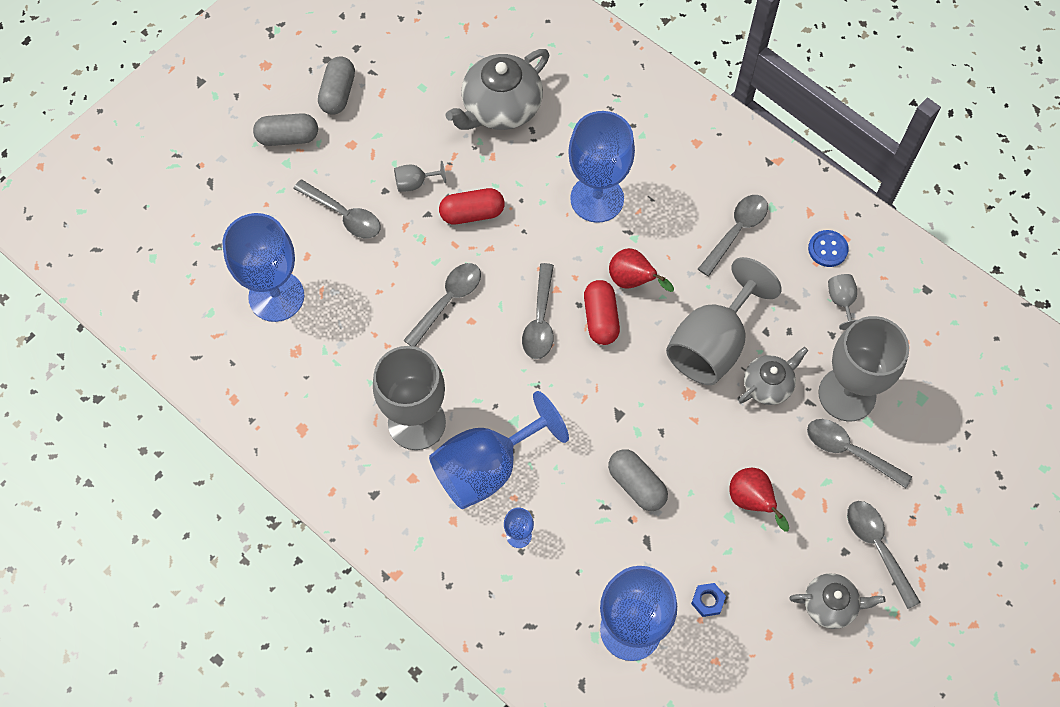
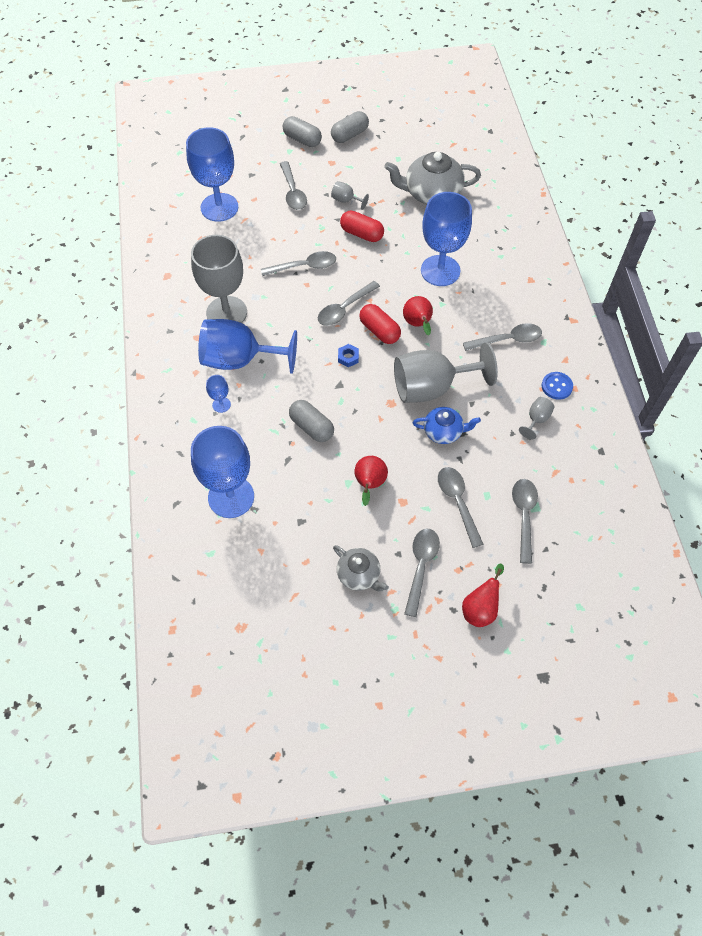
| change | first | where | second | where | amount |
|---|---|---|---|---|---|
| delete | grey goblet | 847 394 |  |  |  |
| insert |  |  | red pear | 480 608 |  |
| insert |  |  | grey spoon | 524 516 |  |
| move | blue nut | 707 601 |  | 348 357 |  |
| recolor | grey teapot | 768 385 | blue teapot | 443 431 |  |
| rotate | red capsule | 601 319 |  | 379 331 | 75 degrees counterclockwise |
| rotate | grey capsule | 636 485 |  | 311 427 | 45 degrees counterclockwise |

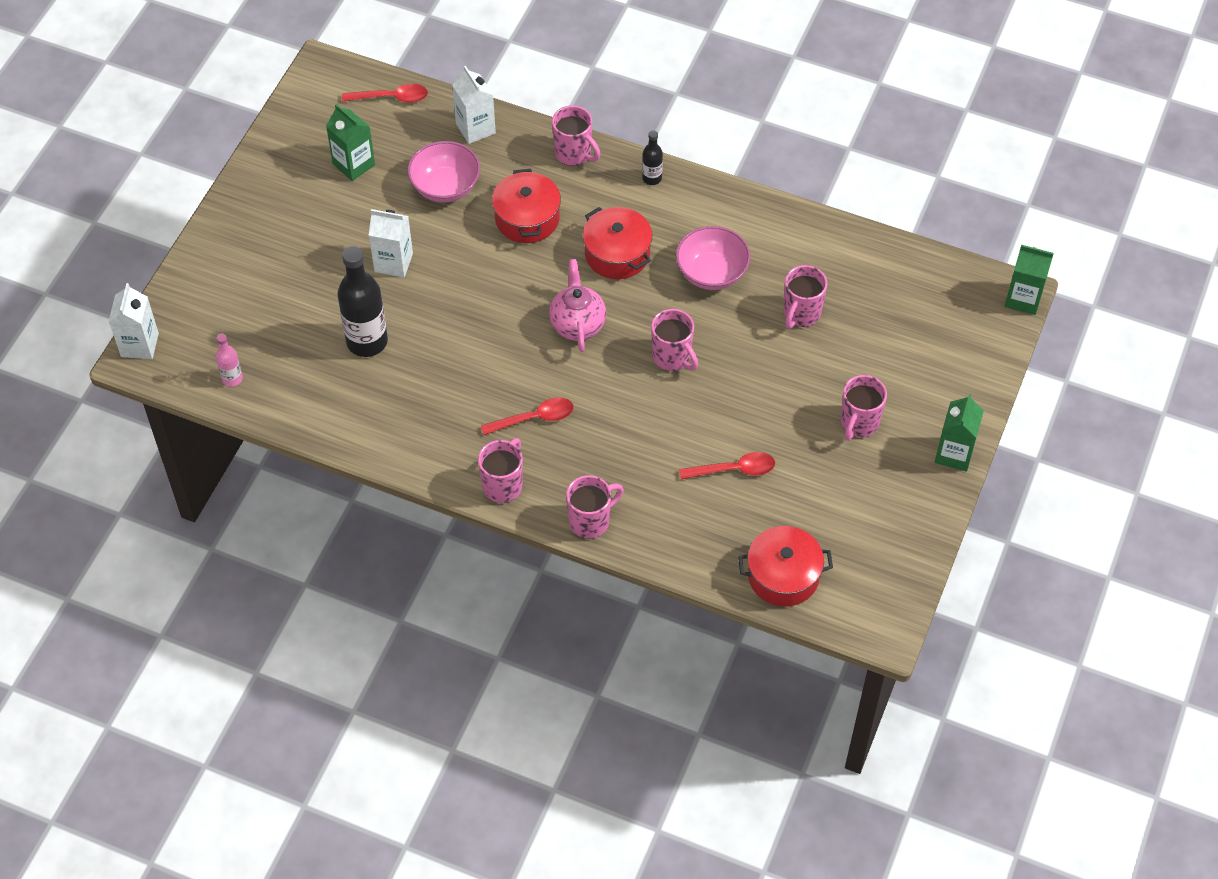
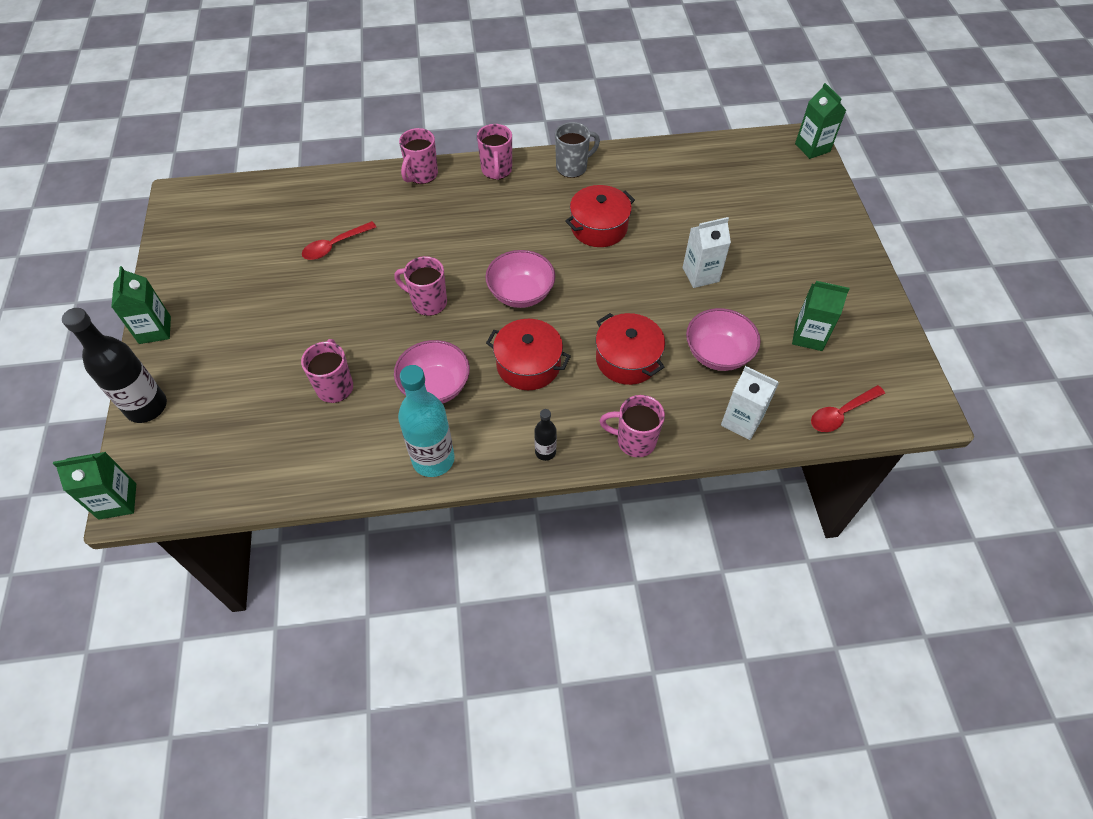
| change | first | where | second | where | amount |
|---|---|---|---|---|---|
| delete | pink bottle | 232 379 |  |  |  |
| delete | red spoon | 534 418 |  |  |  |
| delete | pink mug | 858 423 |  |  |  |
| insert |  |  | turquoise bottle | 433 459 |  |
| insert |  |  | grey mug | 572 167 |  |
| move | black bottle | 367 341 |  | 147 407 |  |
| move | red pot | 783 576 |  | 599 227 |  |
| replace | pink teapot | 577 324 | pink bowl | 521 293 |  |
| recolor | white carton | 139 345 | green carton | 812 147 |  |

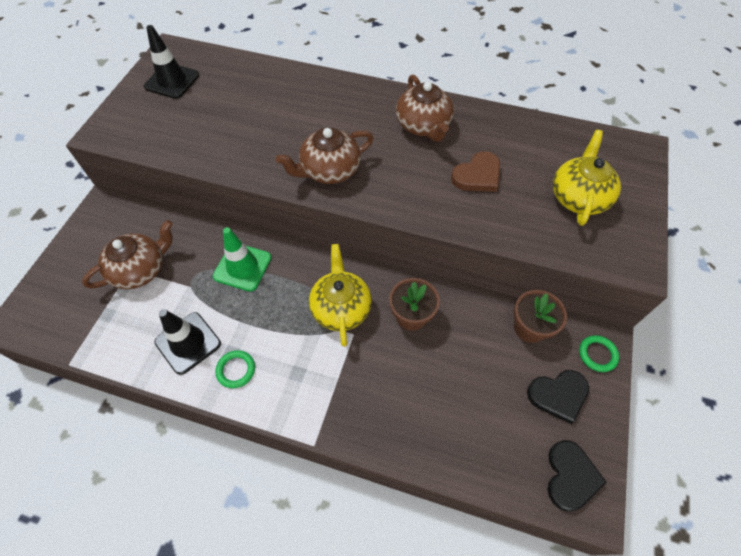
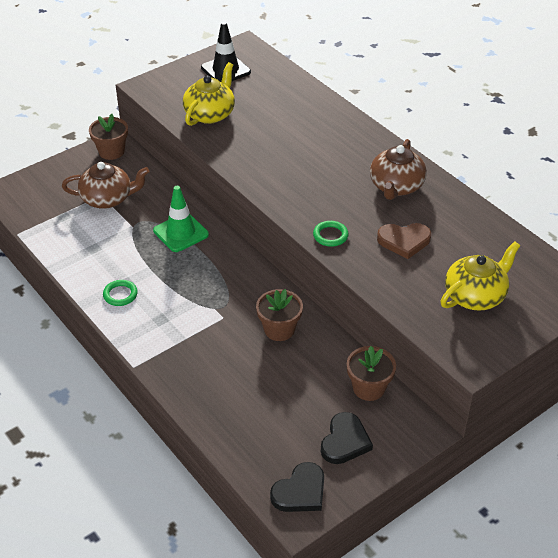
| change | first | where | second | where | amount |
|---|---|---|---|---|---|
| delete | black traffic cone | 188 343 |  |  |  |
| delete | brown teapot | 329 170 |  |  |  |
| insert |  |  | brown flower pot | 111 151 |  |
| move | yellow teapot | 341 308 |  | 210 114 |  |
| move | green ring | 597 354 |  | 330 235 |  |
| rotate | black heart | 558 395 |  | 345 441 | 90 degrees counterclockwise |

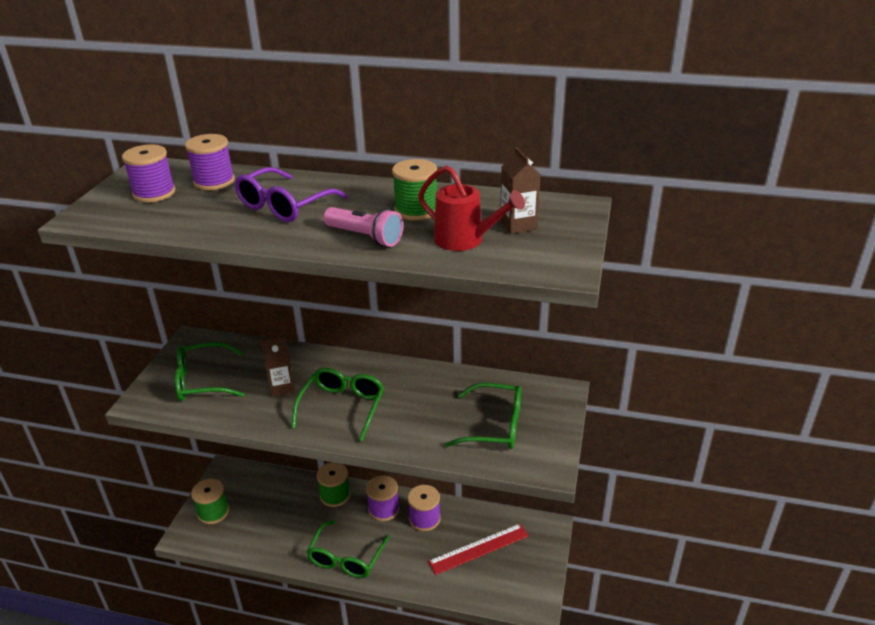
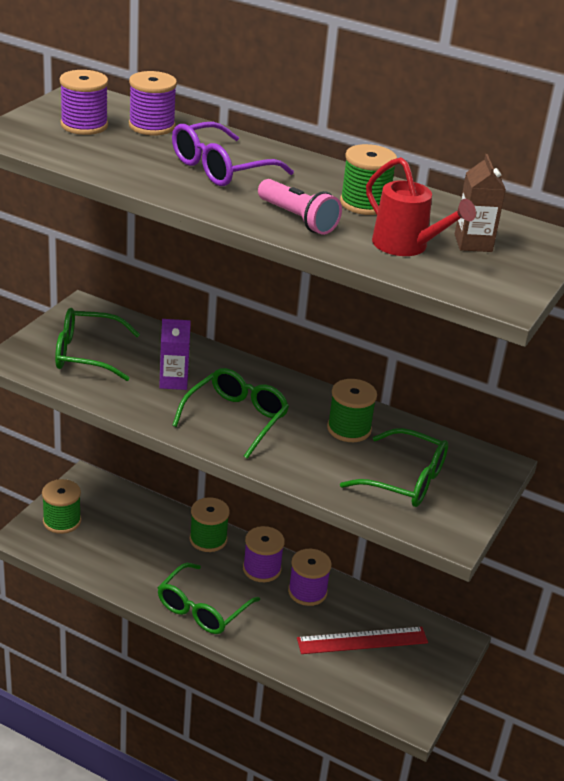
| change | first | where | second | where | amount |
|---|---|---|---|---|---|
| insert |  |  | green spool | 349 429 |  |
| recolor | brown carton | 282 387 | purple carton | 173 381 |  |

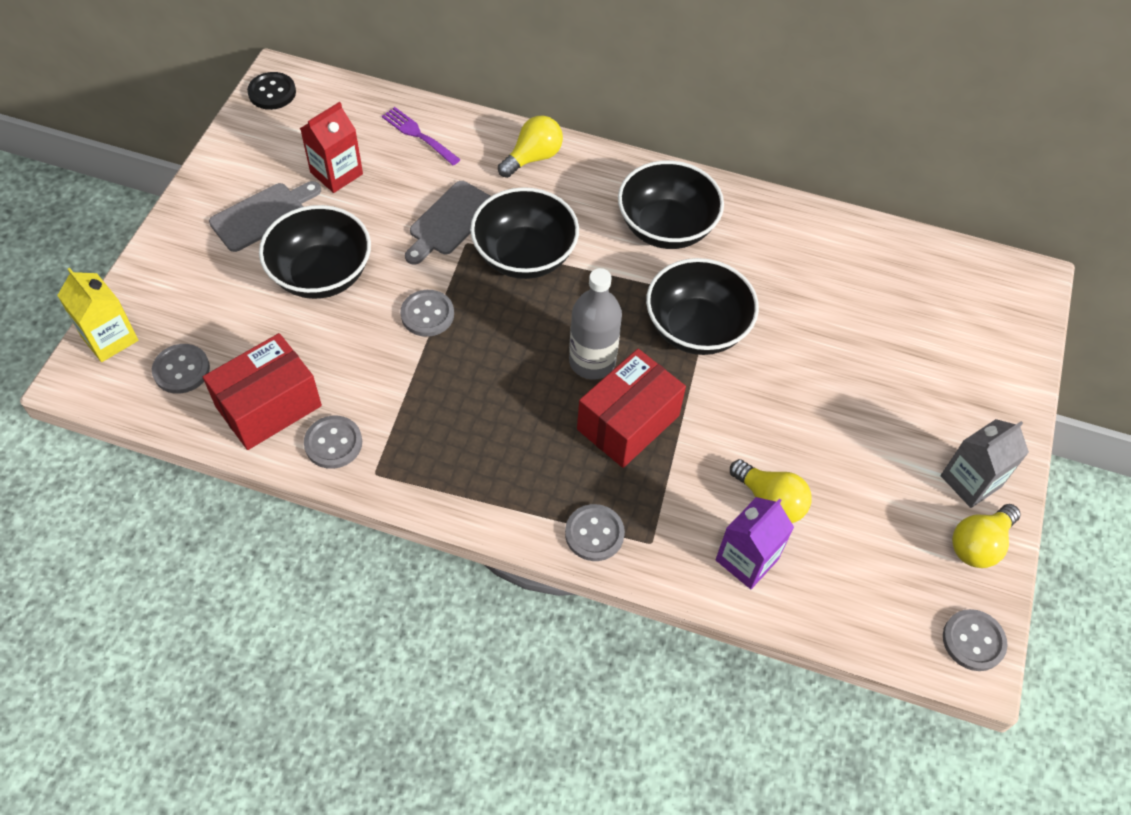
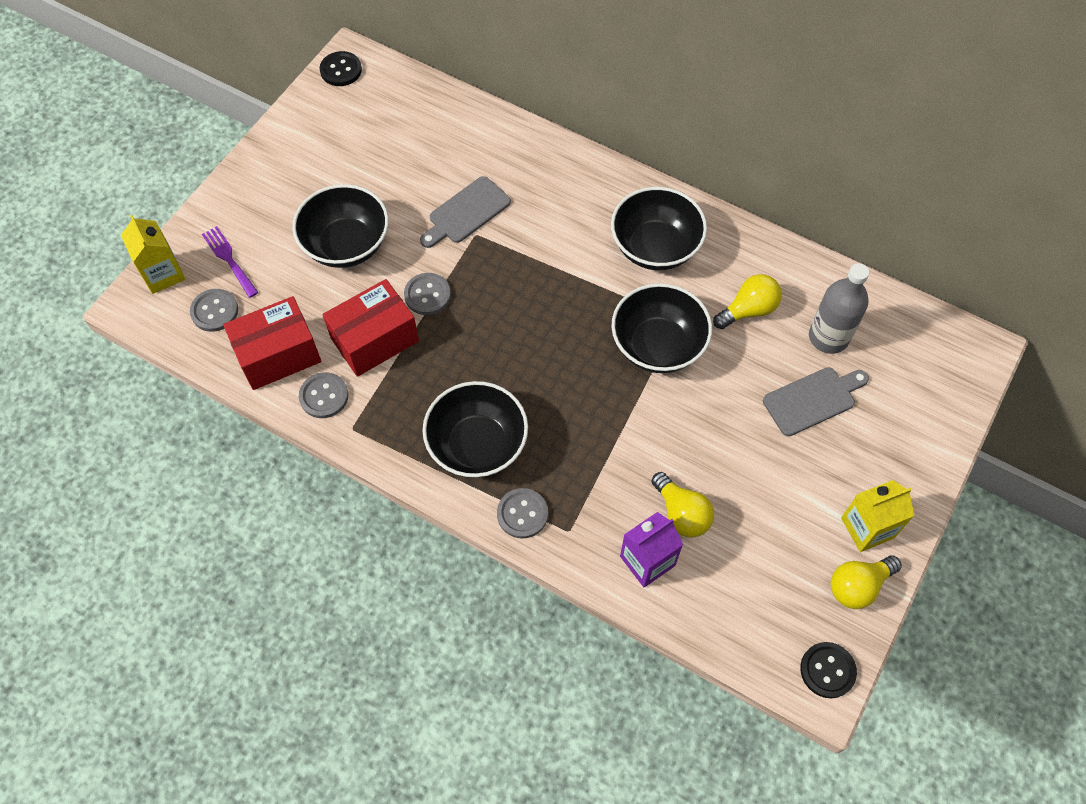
| change | first | where | second | where | amount |
|---|---|---|---|---|---|
| delete | red carton | 336 173 |  |  |  |
| move | grey cutting board | 263 215 |  | 813 400 |  |
| move | purple fork | 418 135 |  | 229 259 |  |
| move | black bowl | 524 256 |  | 477 445 |  |
| move | yellow light bulb | 533 157 |  | 748 310 |  |
| move | grey bottle | 592 361 |  | 828 337 |  |
| move | red box | 628 422 |  | 375 340 |  |
| recolor | grey carton | 970 481 | yellow carton | 867 528 |  |
| recolor | grey button | 973 641 | black button | 827 670 |  |

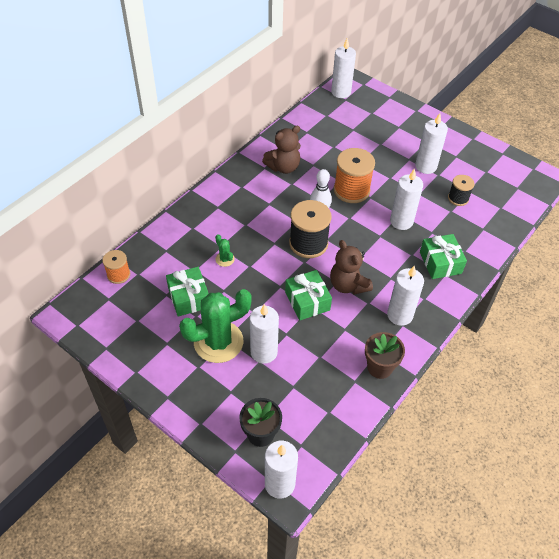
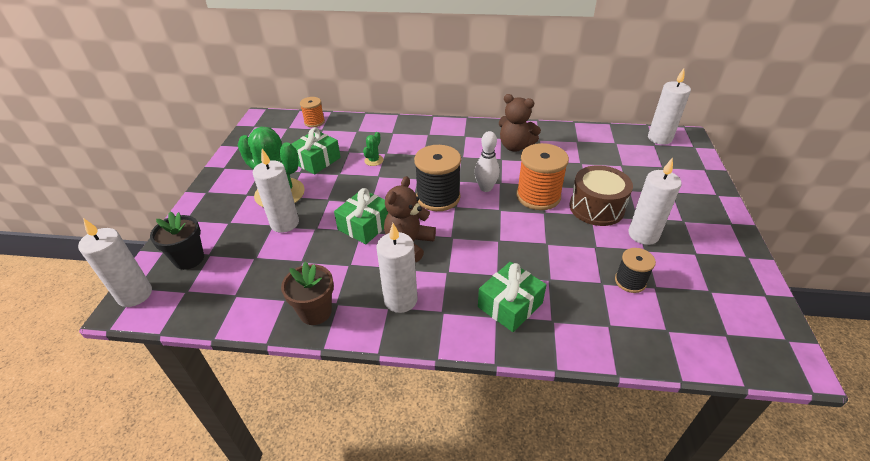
| change | first | where | second | where | amount |
|---|---|---|---|---|---|
| delete | white candle | 401 221 |  |  |  |
| insert |  |  | brown drum | 596 208 |  |

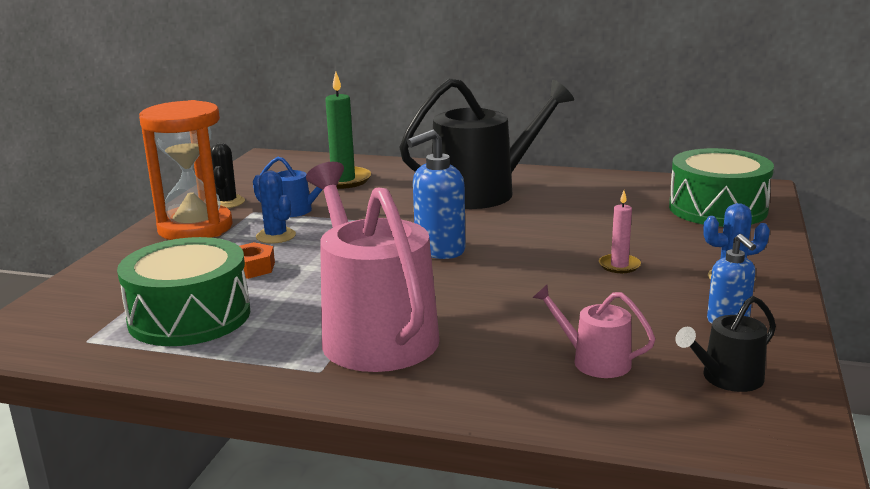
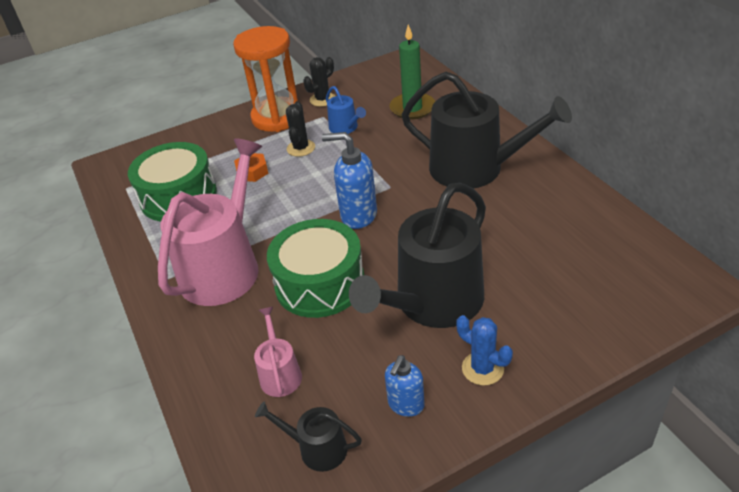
| change | first | where | second | where | amount |
|---|---|---|---|---|---|
| move | green drum | 717 209 |  | 320 283 |  |
| replace | pink candle | 619 265 | black watering can | 433 303 |  |
| recolor | blue cactus | 276 236 | black cactus | 301 148 |  |

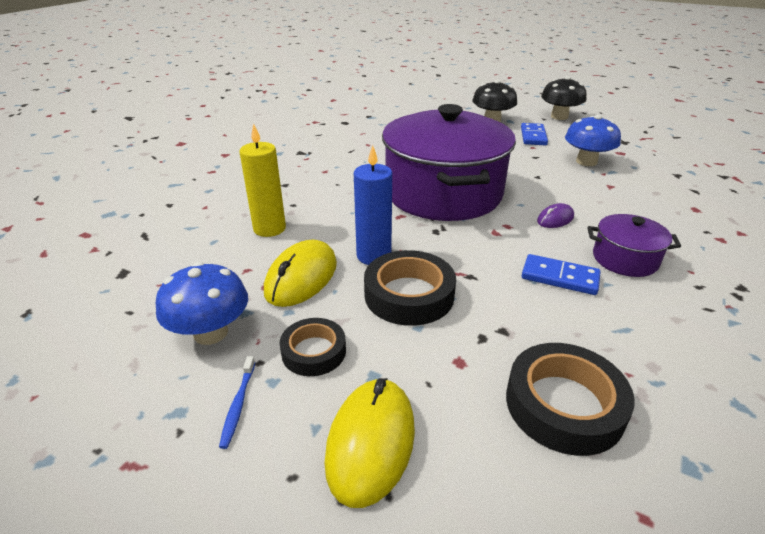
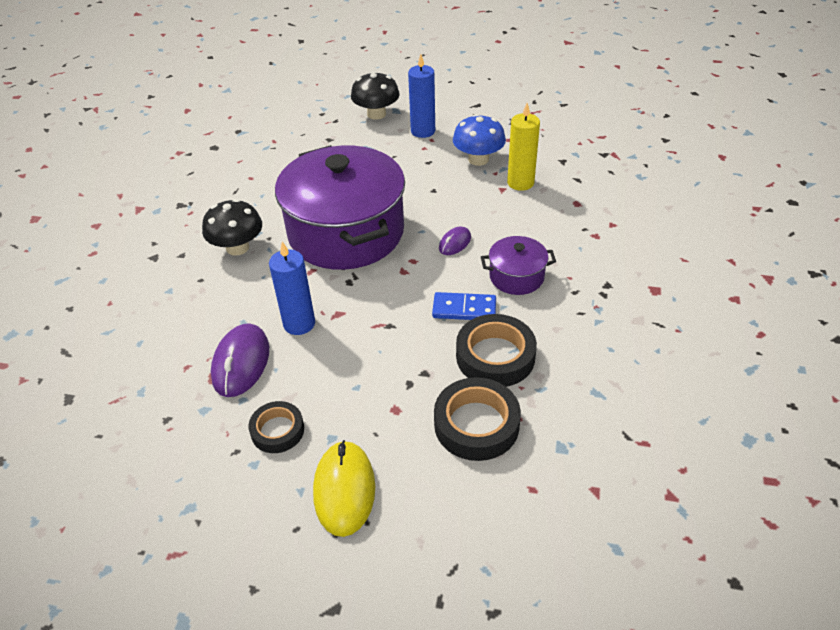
| change | first | where | second | where | amount |
|---|---|---|---|---|---|
| delete | blue mushroom | 210 333 |  |  |  |
| delete | blue toothbrush | 238 405 |  |  |  |
| move | yellow candle | 269 228 |  | 520 183 |  |
| move | black tape | 409 295 |  | 495 356 |  |
| move | black mushroom | 559 117 |  | 237 247 |  |
| replace | blue domino | 533 136 | blue candle | 423 131 |  |
| recolor | yellow mouse | 301 277 | purple mouse | 241 363 |  |

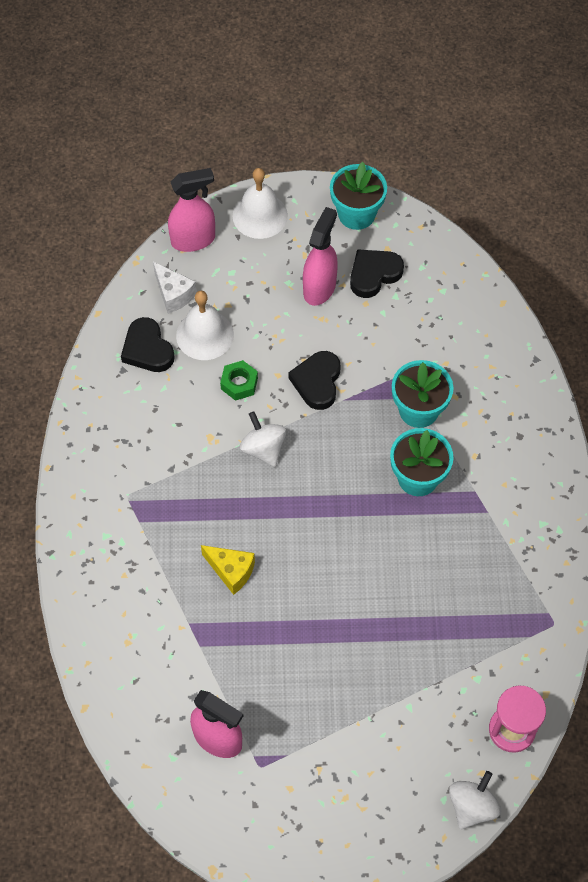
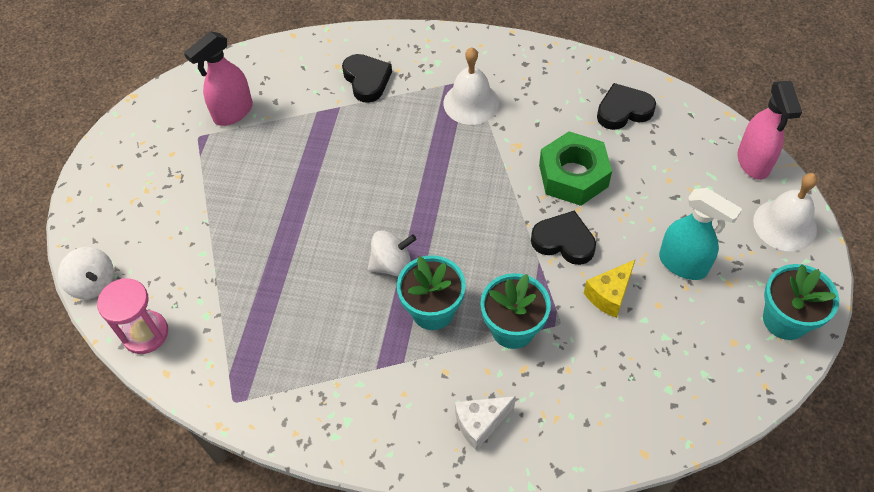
| change | first | where | second | where | amount |
|---|---|---|---|---|---|
| move | white cheese | 174 294 |  | 480 423 |  |
| move | white bell | 204 335 |  | 471 103 |  |
| move | yellow cheese | 231 571 |  | 609 295 |  |
| move | white spinning top | 263 449 |  | 392 264 |  |
| move | black heart | 374 274 |  | 367 80 |  |
| recolor | pink spray bottle | 319 288 | turquoise spray bottle | 683 264 |  |
| resize | green nut | 239 383 |  | 573 176 | x1.85 |

